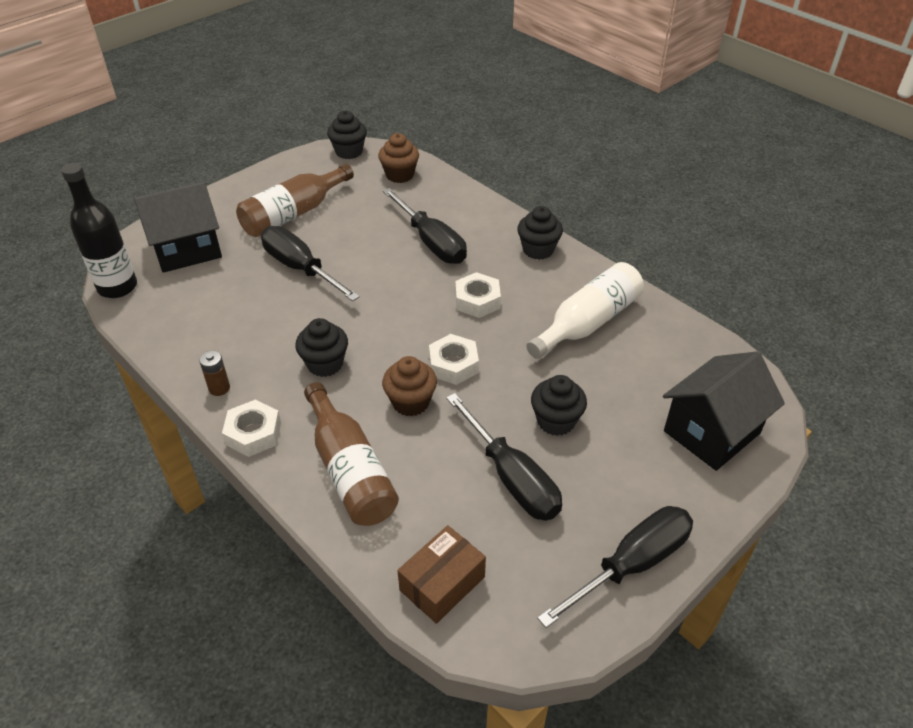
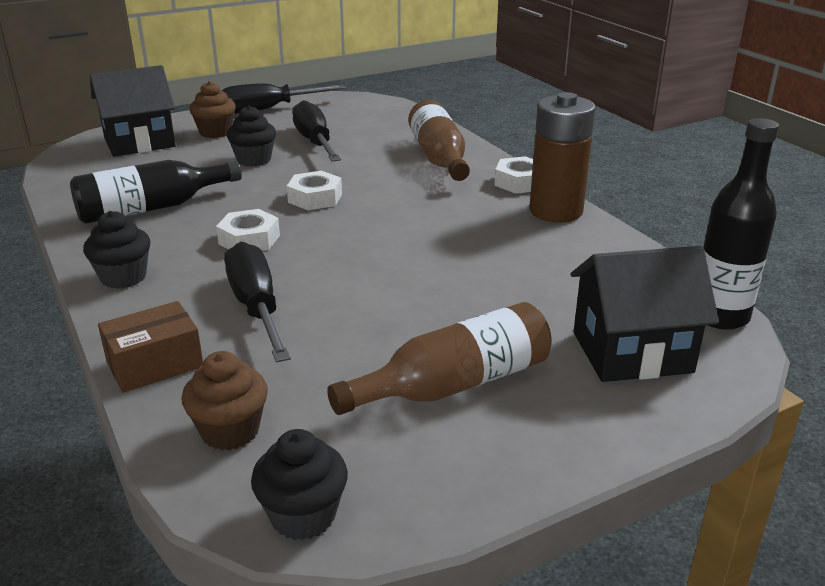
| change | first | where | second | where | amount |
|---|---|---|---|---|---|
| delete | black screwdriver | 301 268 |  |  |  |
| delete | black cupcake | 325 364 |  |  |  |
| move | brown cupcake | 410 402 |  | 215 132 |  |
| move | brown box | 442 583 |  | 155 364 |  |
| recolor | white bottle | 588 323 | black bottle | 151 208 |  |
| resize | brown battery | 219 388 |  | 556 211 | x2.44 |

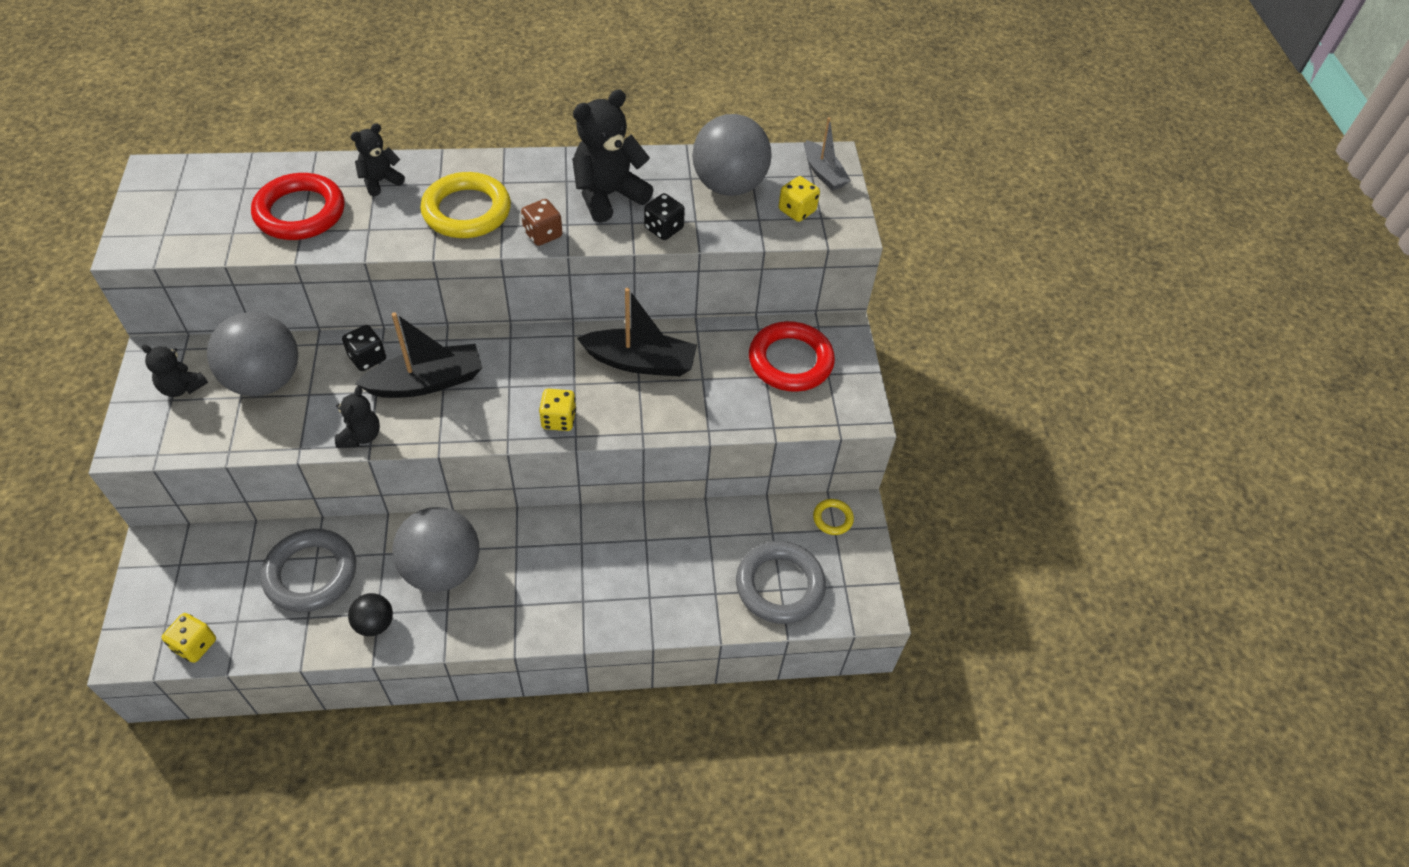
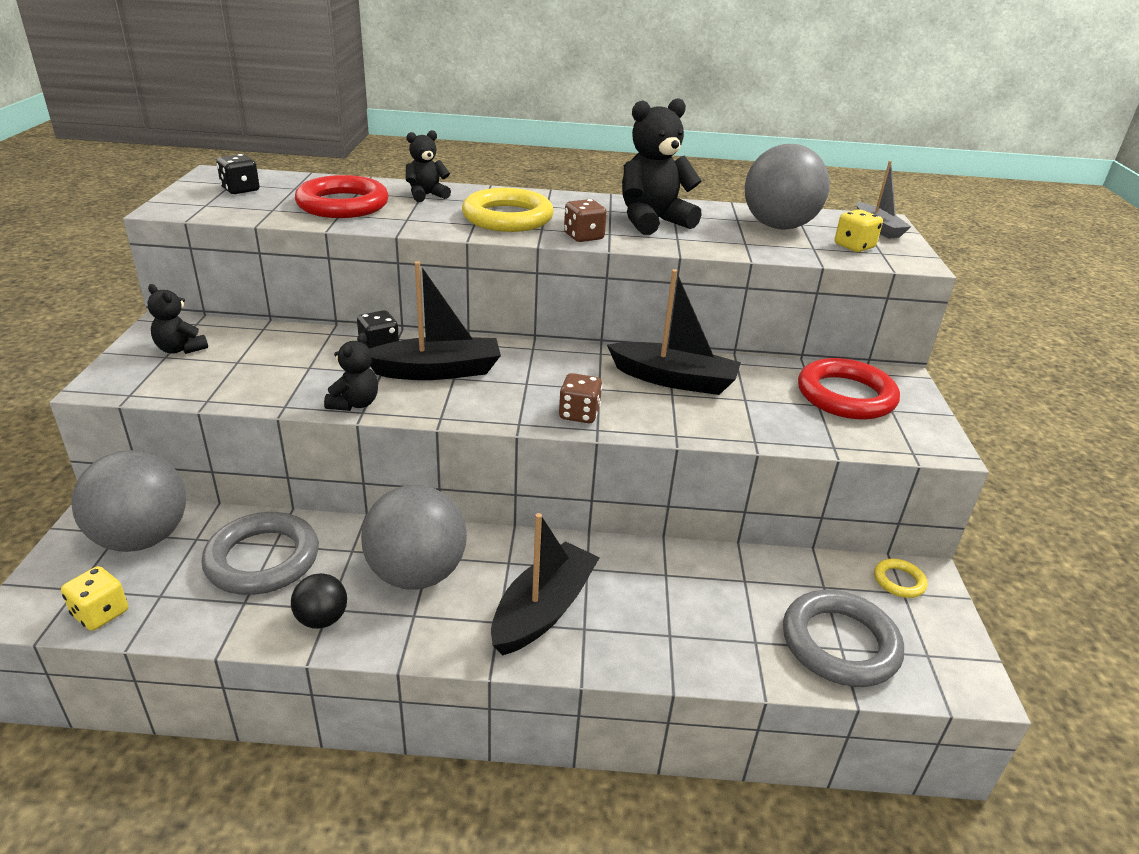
| change | first | where | second | where | amount |
|---|---|---|---|---|---|
| insert |  |  | black boat | 543 610 |  |
| move | grey ball | 265 380 |  | 142 538 |  |
| move | black dice | 663 228 |  | 240 190 |  |
| recolor | yellow dice | 558 419 | brown dice | 579 414 |  |

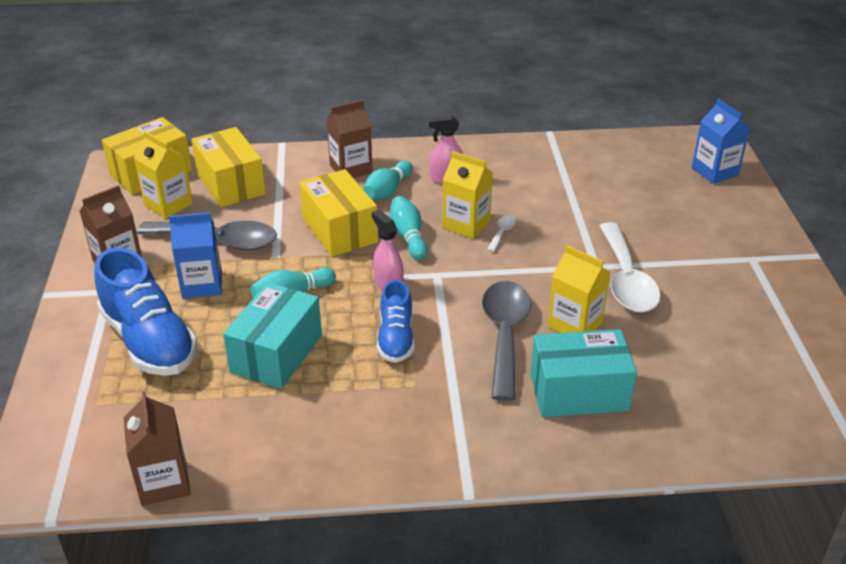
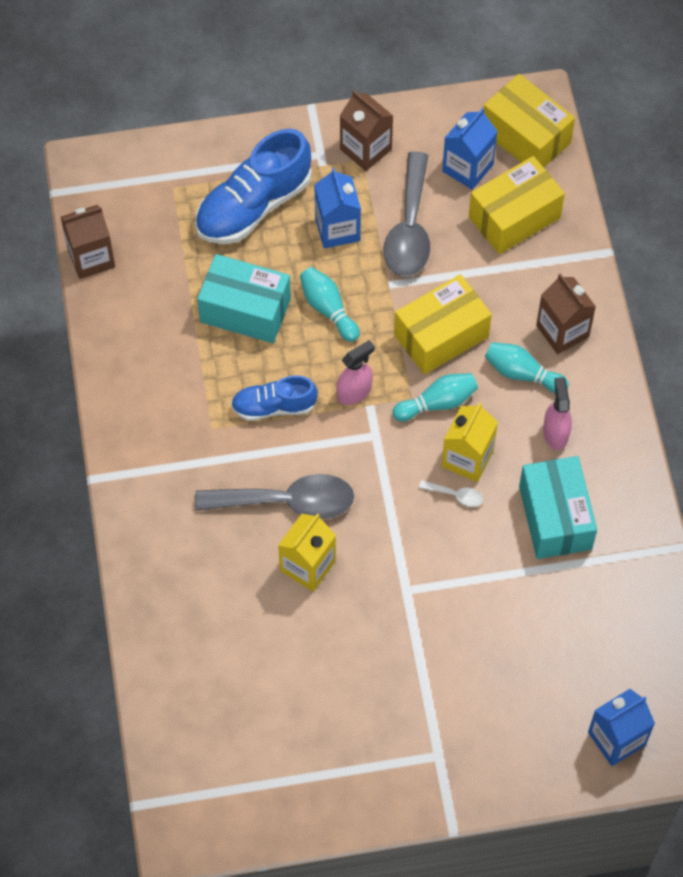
| change | first | where | second | where | amount |
|---|---|---|---|---|---|
| delete | white spoon | 626 280 |  |  |  |
| move | turquoise box | 579 392 |  | 555 517 |  |
| recolor | yellow carton | 168 204 | blue carton | 467 168 |  |

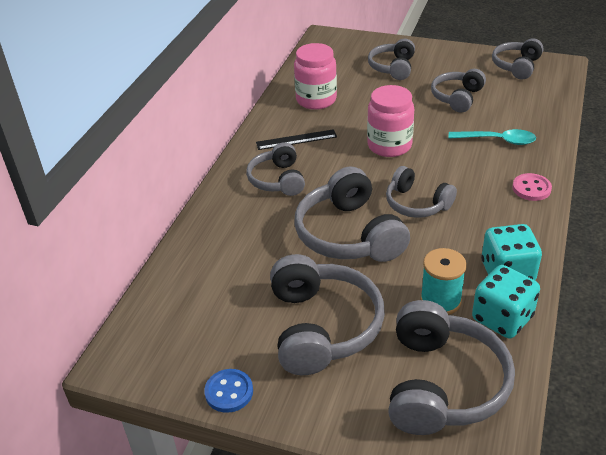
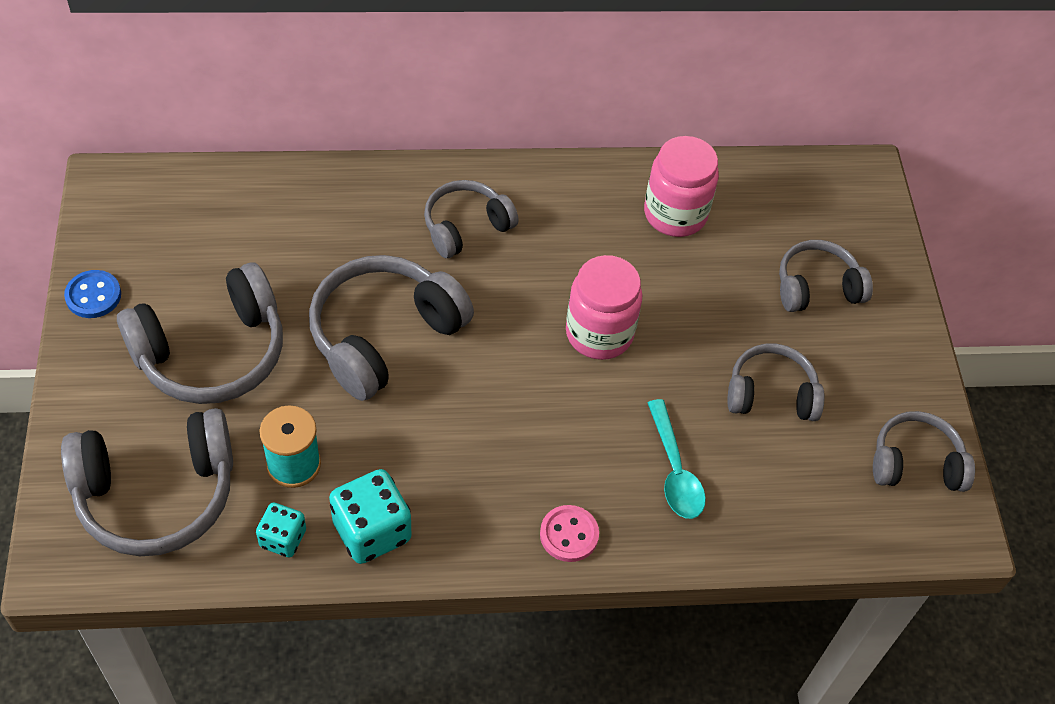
| change | first | where | second | where | amount |
|---|---|---|---|---|---|
| delete | black ruler | 296 140 |  |  |  |
| delete | grey headphones | 416 204 |  |  |  |
| resize | turquoise dice | 502 318 |  | 283 538 | x0.60 |

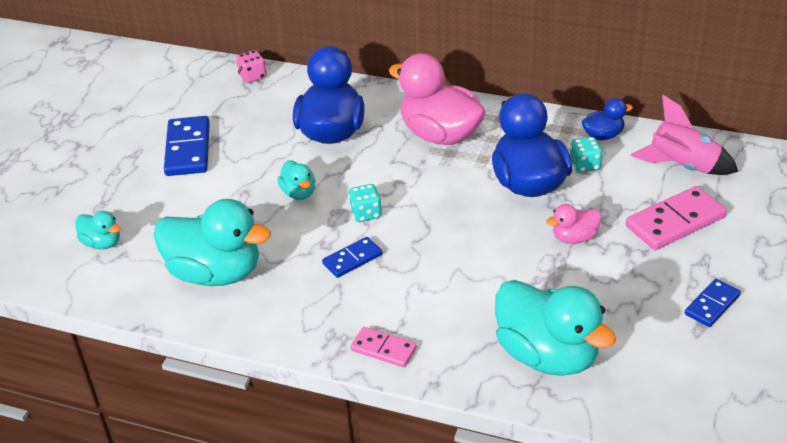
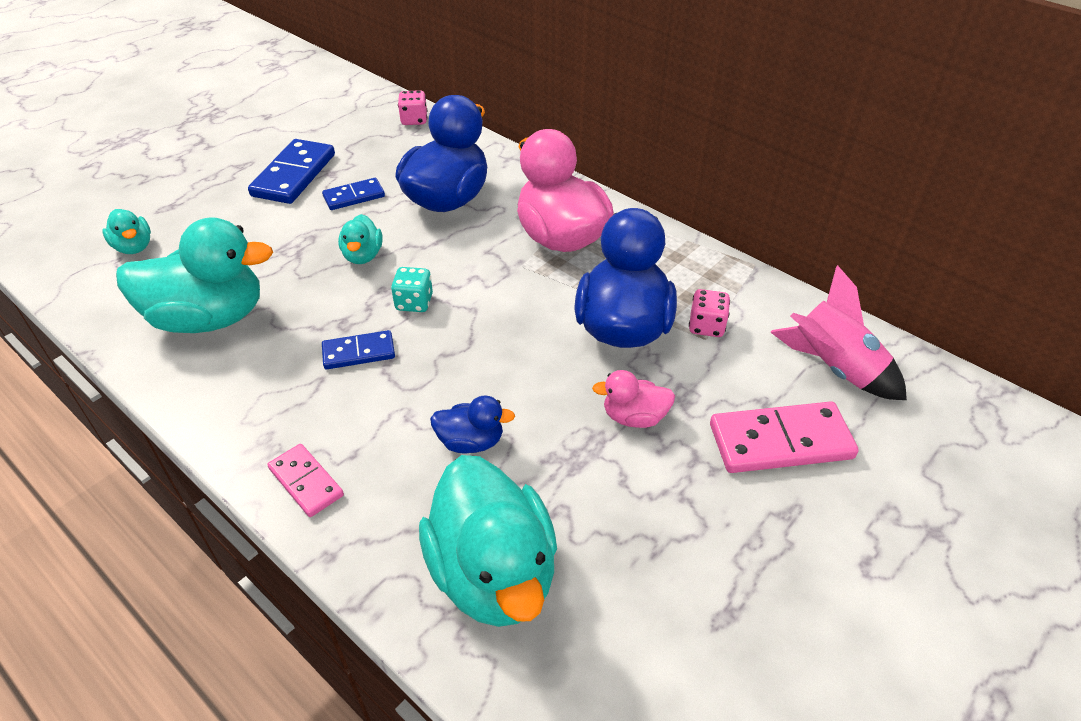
| change | first | where | second | where | amount |
|---|---|---|---|---|---|
| move | blue duck | 603 135 |  | 471 441 |  |
| move | blue domino | 712 305 |  | 354 196 |  |
| recolor | turquoise dice | 584 165 | pink dice | 706 326 |  |
| rotate | turquoise duck | 216 273 |  | 209 318 | 45 degrees counterclockwise |

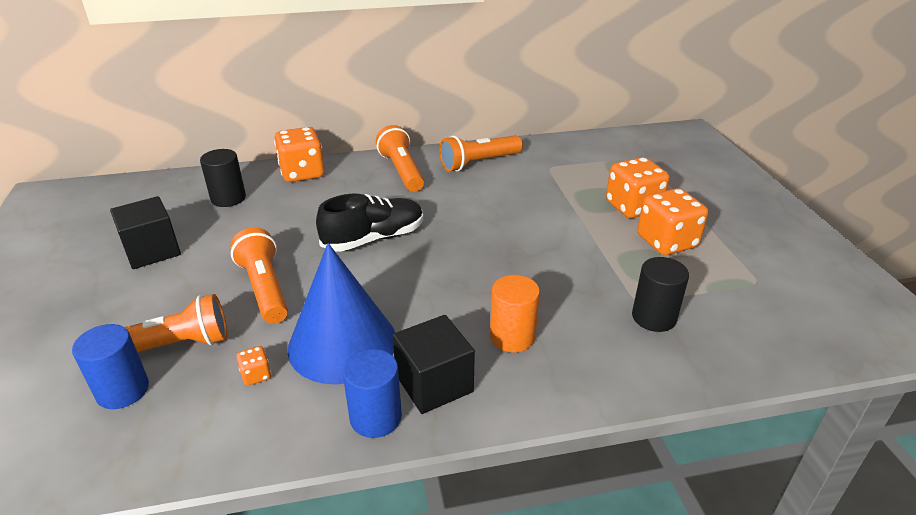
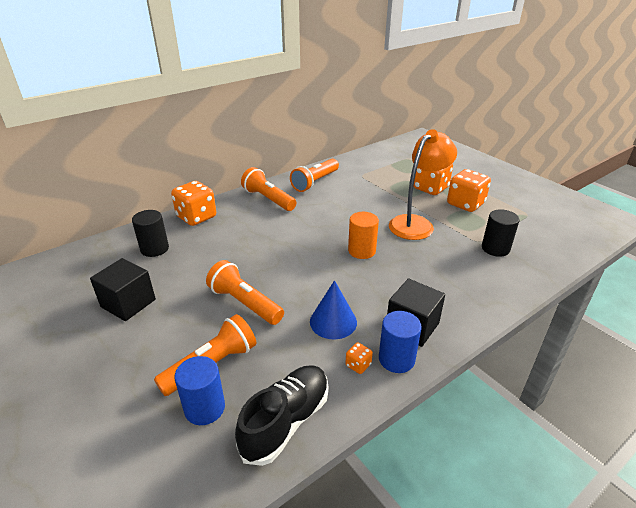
| change | first | where | second | where | amount |
|---|---|---|---|---|---|
| insert |  |  | orange lamp | 416 223 |  |
| move | orange dice | 256 375 |  | 358 365 |  |
| move | black shoe | 374 238 |  | 286 421 |  |
| move | orange cylinder | 512 337 |  | 361 251 |  |
| resize | blue cone | 342 343 |  | 333 321 | x0.60 |

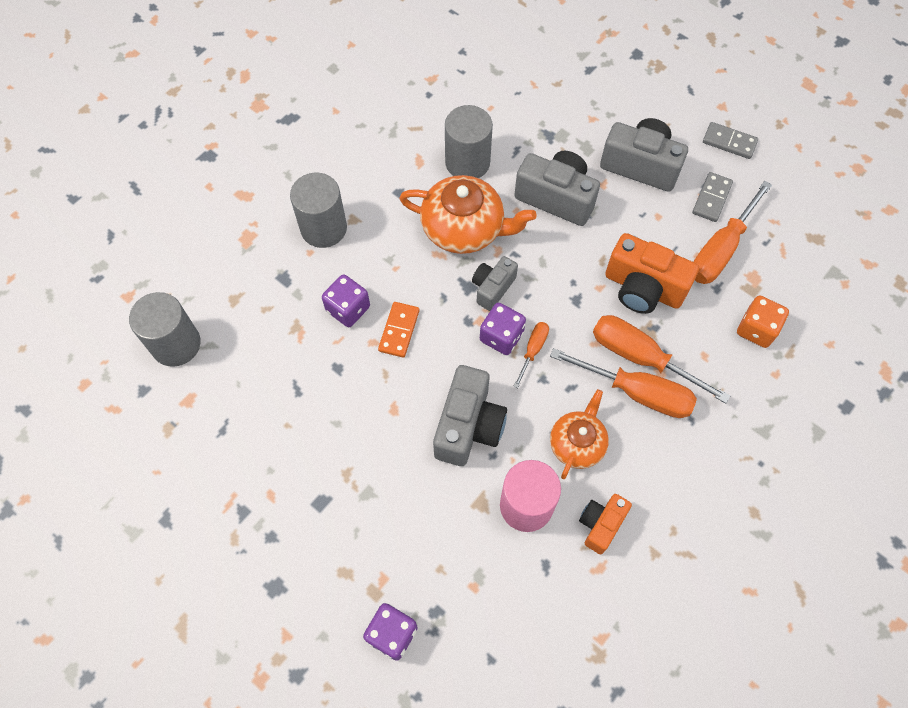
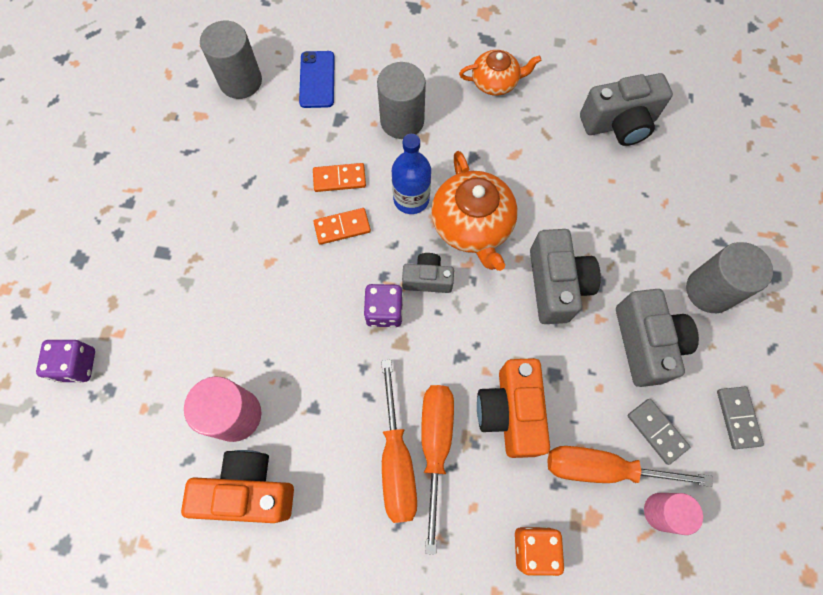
| change | first | where | second | where | amount |
|---|---|---|---|---|---|
| delete | orange screwdriver | 533 350 |  |  |  |
| insert |  |  | blue phone | 317 79 |  |
| insert |  |  | blue bottle | 411 199 |  |
| insert |  |  | pink cylinder | 661 511 |  |
| move | grey camera | 468 426 |  | 619 124 |  |
| move | grey cylinder | 467 162 |  | 709 290 |  |
| move | orange teapot | 577 443 |  | 495 82 |  |
| replace | purple dice | 348 309 | orange domino | 339 179 |  |
| rotate | grey domino | 711 198 |  | 656 431 | 60 degrees clockwise |
| resize | orange camera | 601 525 |  | 249 490 | x1.67 |

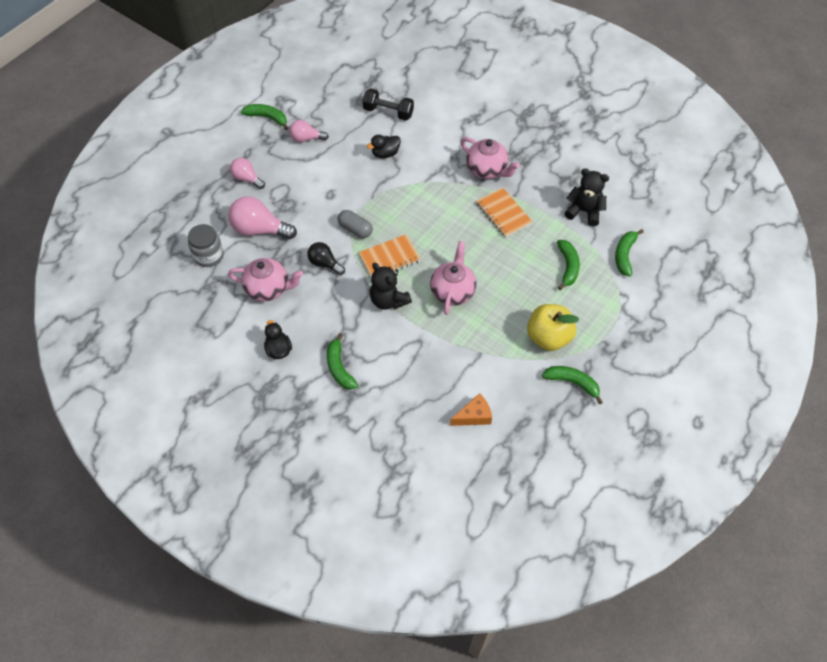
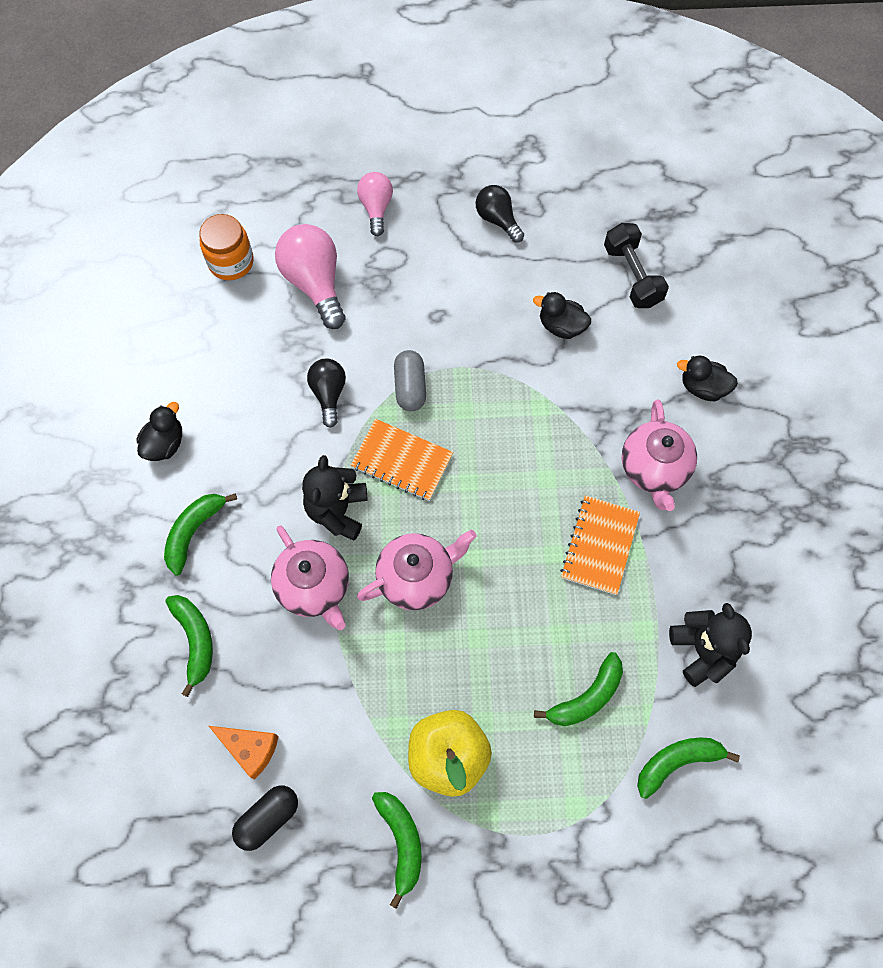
| change | first | where | second | where | amount |
|---|---|---|---|---|---|
| insert |  |  | black capsule | 268 818 |  |
| insert |  |  | black duck | 702 387 |  |
| move | pink teapot | 268 288 |  | 314 587 |  |
| move | green banana | 267 118 |  | 195 640 |  |
| recolor | grey jar | 209 255 | orange jar | 231 262 |  |
| recolor | pink light bulb | 306 138 | black light bulb | 497 219 |  |

